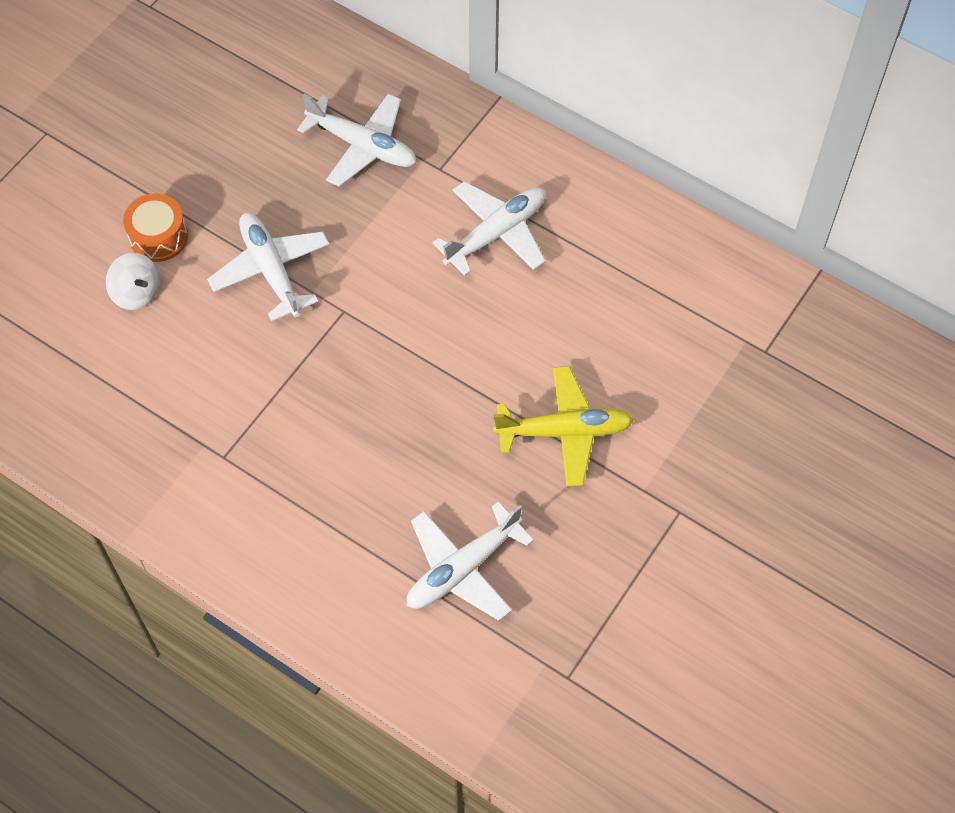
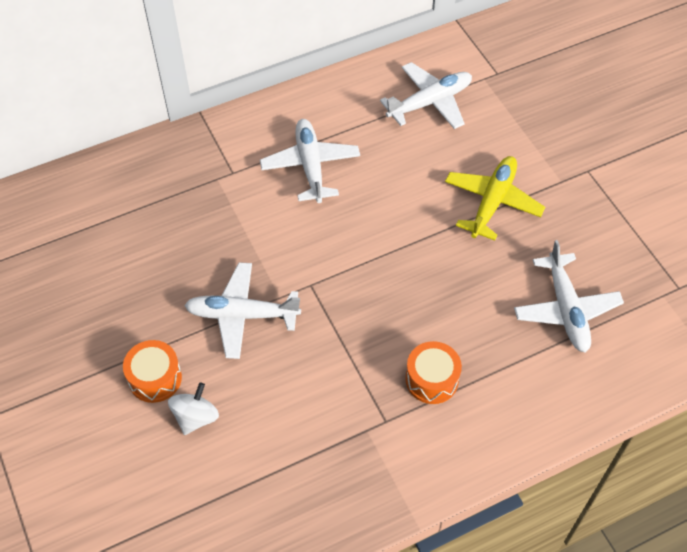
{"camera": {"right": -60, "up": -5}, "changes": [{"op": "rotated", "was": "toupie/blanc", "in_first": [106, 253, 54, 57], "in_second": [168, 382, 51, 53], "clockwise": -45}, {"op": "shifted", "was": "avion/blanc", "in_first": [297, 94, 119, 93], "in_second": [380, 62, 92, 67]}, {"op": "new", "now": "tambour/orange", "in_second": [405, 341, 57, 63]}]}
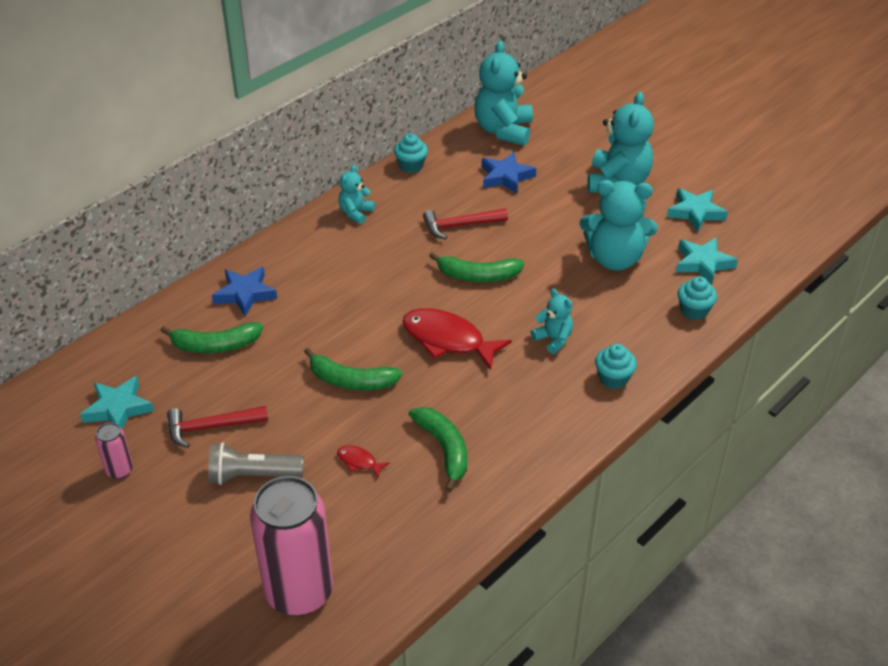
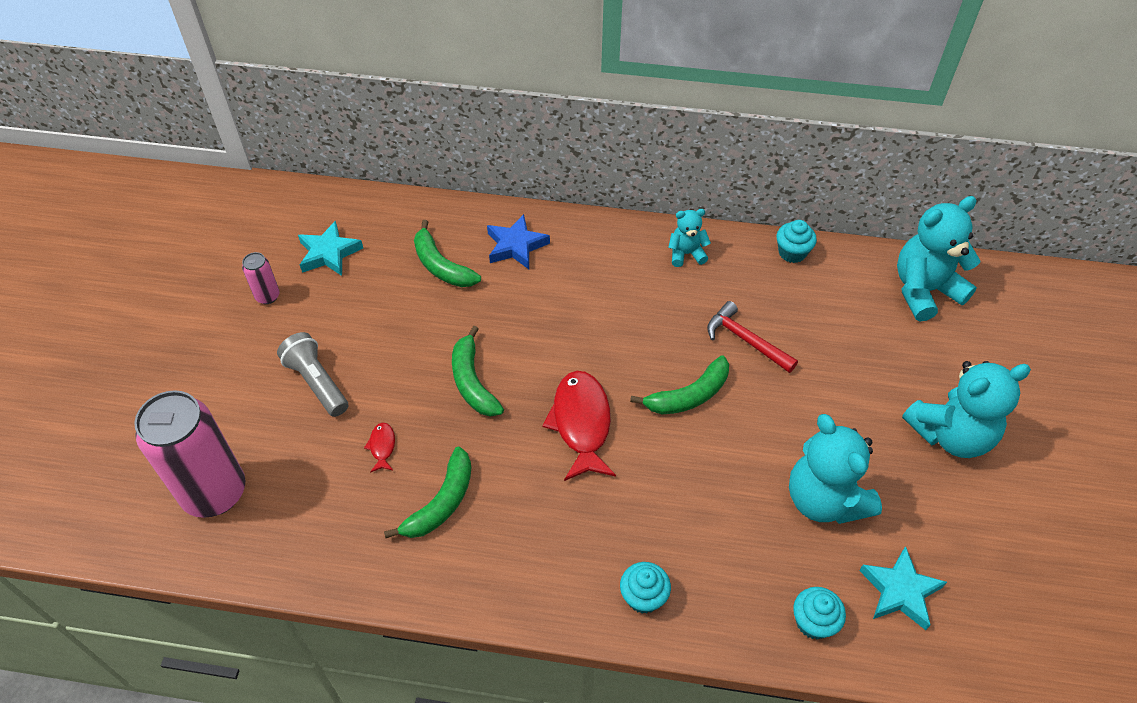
{"camera": {"right": 55, "up": 10}, "changes": [{"op": "rotated", "was": "banane/vert", "in_first": [429, 252, 95, 30], "in_second": [630, 355, 99, 59], "clockwise": -90}, {"op": "gone", "was": "marteau/rouge", "in_first": [167, 406, 101, 42]}, {"op": "gone", "was": "étoile/bleu", "in_first": [482, 152, 54, 42]}, {"op": "gone", "was": "ours en peluche/turquoise", "in_first": [531, 288, 42, 66]}, {"op": "gone", "was": "étoile/turquoise", "in_first": [667, 188, 61, 44]}]}
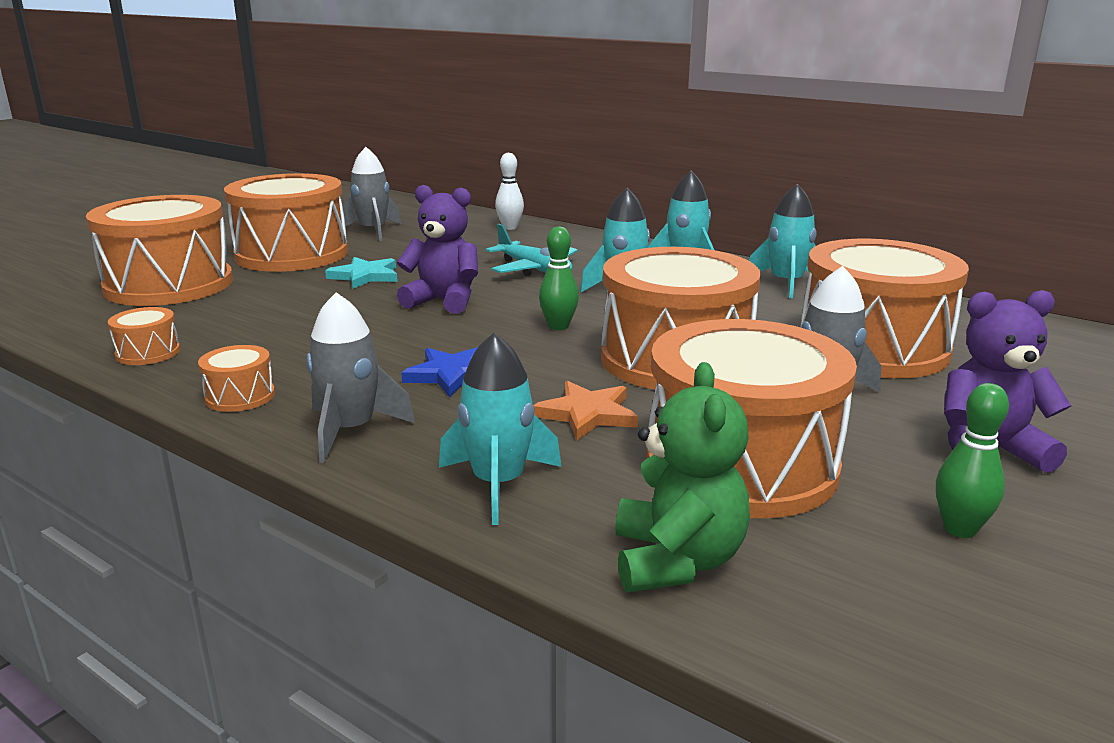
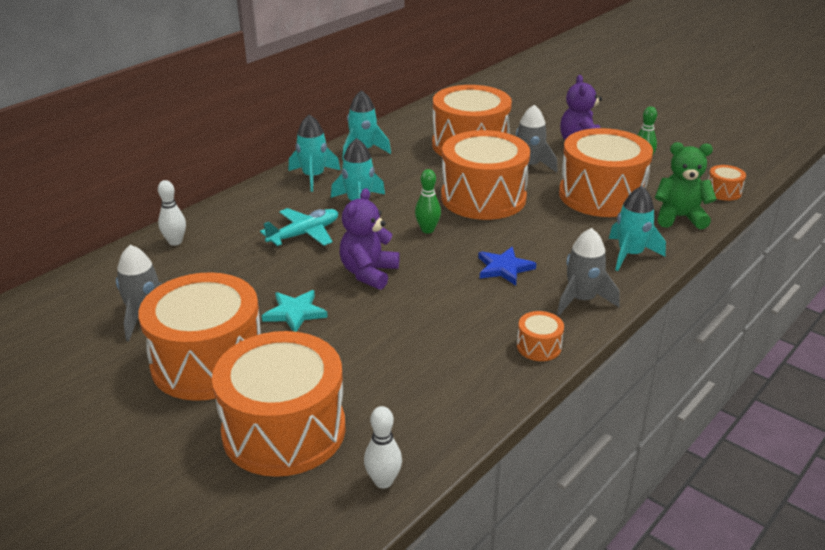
{"camera": {"right": -85, "up": 10}, "changes": [{"op": "new", "now": "quille/blanc", "in_second": [364, 406, 38, 83]}, {"op": "shifted", "was": "tambour/orange", "in_first": [108, 307, 72, 58], "in_second": [708, 165, 38, 36]}, {"op": "gone", "was": "étoile/orange", "in_first": [533, 381, 105, 59]}]}
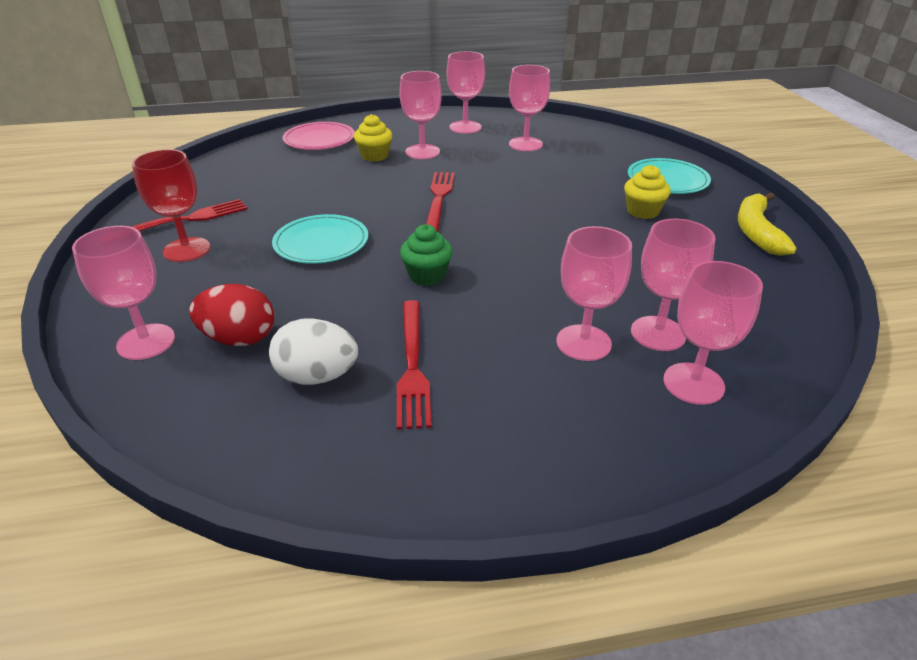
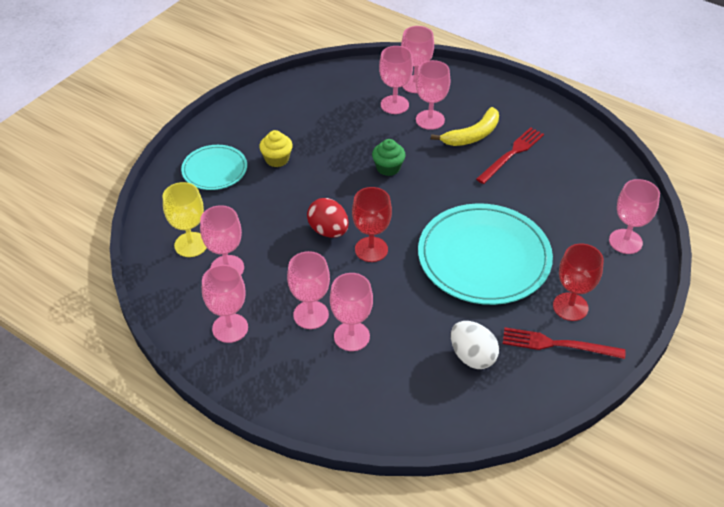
{"camera": {"right": -135, "up": 10}, "changes": [{"op": "new", "now": "verre à pied/jaune", "in_second": [163, 182, 44, 75]}, {"op": "shifted", "was": "œuf/rouge", "in_first": [189, 284, 86, 62], "in_second": [307, 198, 42, 40]}, {"op": "swapped", "was": "muffin/jaune", "now": "verre à pied/rose", "in_first": [354, 114, 38, 48], "in_second": [330, 273, 43, 78]}, {"op": "swapped", "was": "fourchette/rouge", "now": "verre à pied/rouge", "in_first": [426, 172, 29, 60], "in_second": [352, 187, 40, 75]}, {"op": "shifted", "was": "muffin/vert", "in_first": [400, 224, 53, 62], "in_second": [372, 139, 34, 37]}, {"op": "scaled", "was": "assiette/turquoise", "in_first": [272, 214, 96, 50], "in_second": [418, 203, 135, 102], "ratio": 1.86}, {"op": "shifted", "was": "banane/jaune", "in_first": [738, 193, 59, 63], "in_second": [431, 107, 68, 39]}, {"op": "shifted", "was": "œuf/blanc", "in_first": [269, 318, 89, 67], "in_second": [451, 321, 48, 48]}, {"op": "gone", "was": "assiette/rose", "in_first": [283, 122, 72, 28]}]}
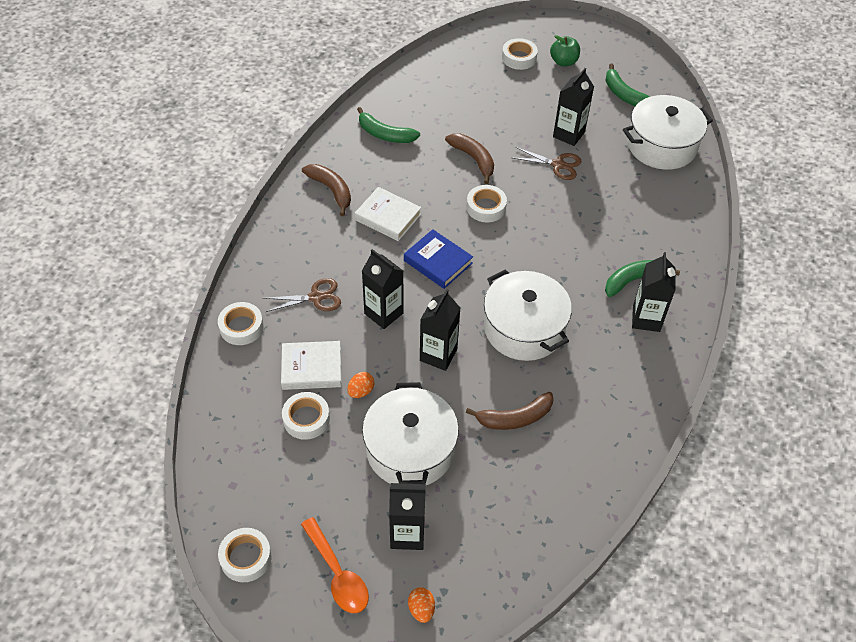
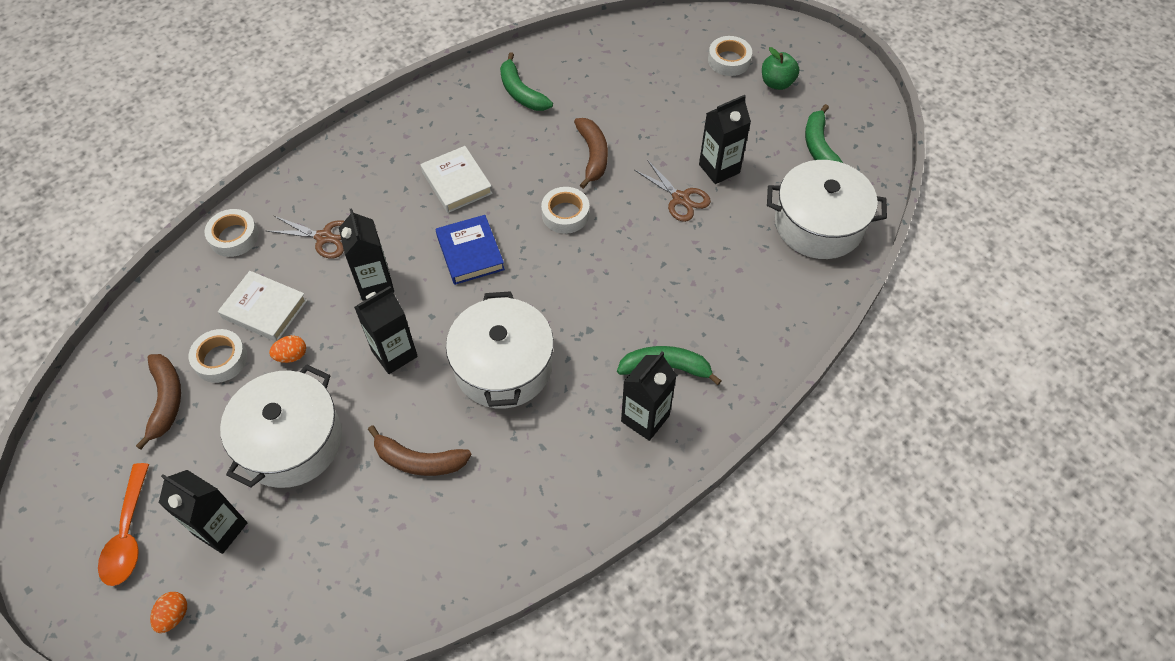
{"camera": {"right": 30, "up": 5}, "changes": [{"op": "shifted", "was": "banane/marron", "in_first": [302, 164, 49, 52], "in_second": [136, 354, 45, 96]}, {"op": "gone", "was": "ruban adhésif/blanc", "in_first": [218, 528, 54, 54]}]}
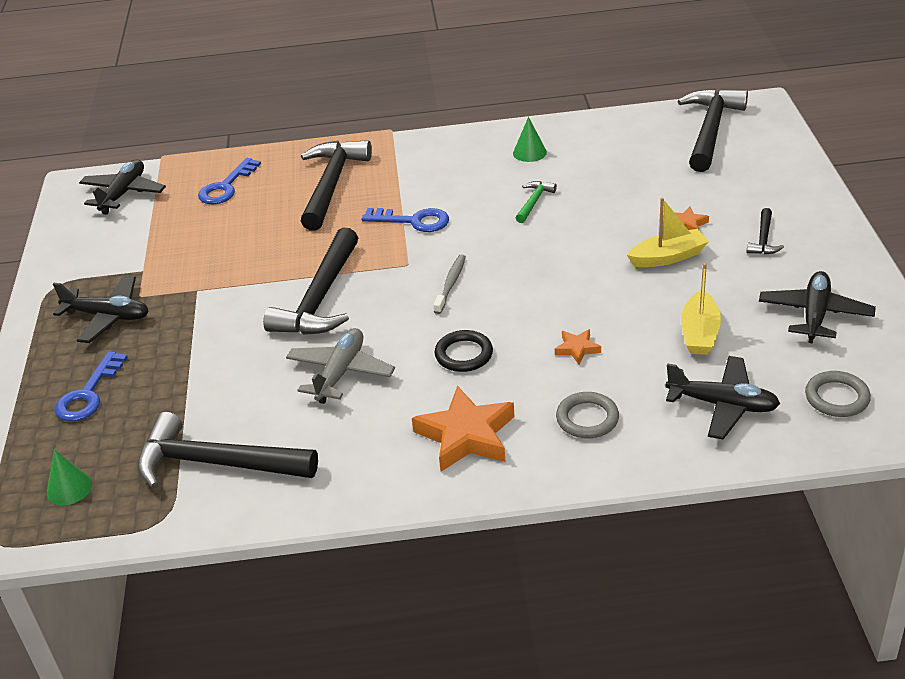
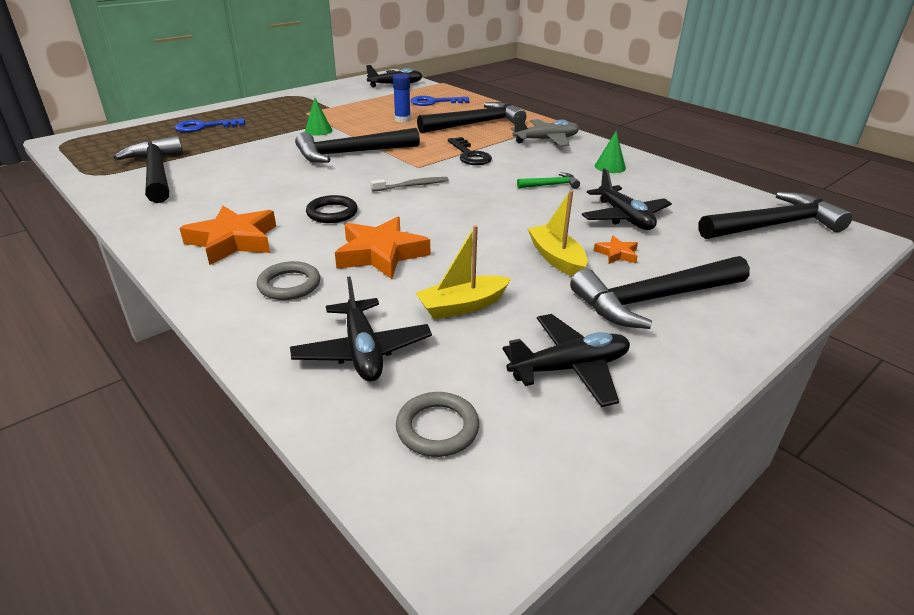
{"camera": {"right": 50, "up": -5}, "changes": [{"op": "shifted", "was": "cône/vert", "in_first": [47, 450, 45, 55], "in_second": [305, 98, 27, 38]}, {"op": "scaled", "was": "étoile/orange", "in_first": [555, 329, 46, 36], "in_second": [335, 217, 95, 62], "ratio": 2.1}, {"op": "new", "now": "bâton de colle/bleu", "in_second": [393, 74, 18, 49]}, {"op": "repainted", "was": "clé/bleu", "now": "clé/noir", "in_first": [362, 208, 87, 24], "in_second": [448, 137, 44, 28]}, {"op": "shifted", "was": "avion/gris", "in_first": [286, 328, 109, 76], "in_second": [511, 116, 68, 31]}, {"op": "rotated", "was": "bateau/jaune", "in_first": [627, 198, 82, 69], "in_second": [527, 190, 61, 86], "clockwise": -150}, {"op": "scaled", "was": "marteau/noir", "in_first": [746, 208, 38, 46], "in_second": [570, 256, 180, 73], "ratio": 2.19}, {"op": "shifted", "was": "avion/noir", "in_first": [53, 275, 96, 68], "in_second": [582, 168, 90, 62]}]}
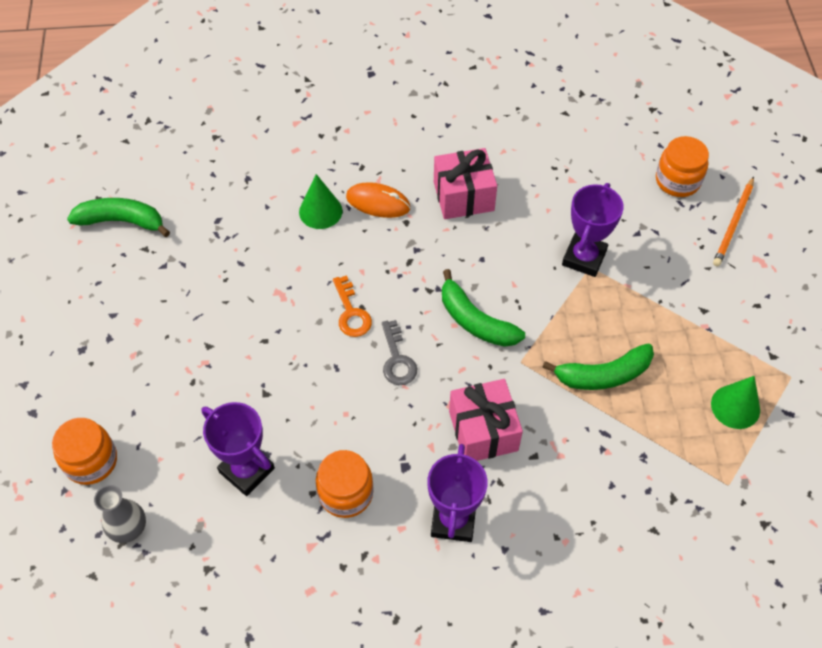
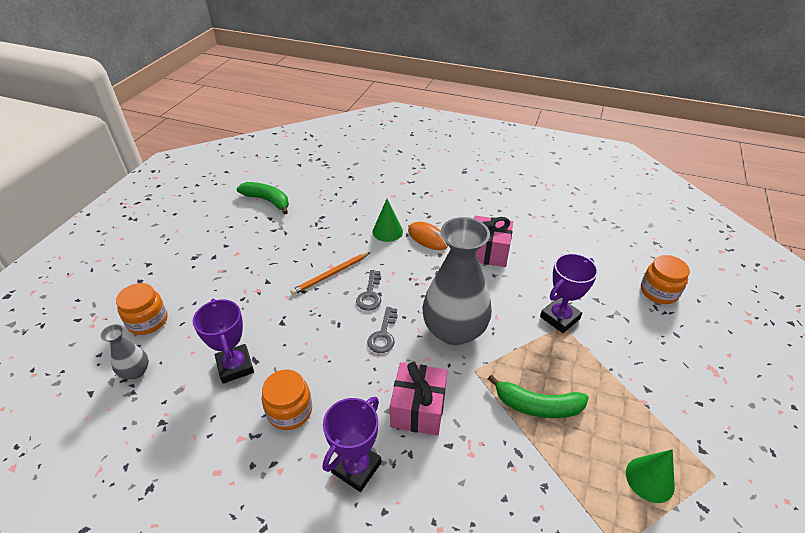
{"camera": {"right": 25, "up": -15}, "changes": [{"op": "shifted", "was": "crayon/orange", "in_first": [713, 177, 41, 90], "in_second": [291, 252, 79, 43]}, {"op": "repainted", "was": "clé/orange", "now": "clé/gris", "in_first": [333, 275, 39, 62], "in_second": [356, 270, 25, 41]}, {"op": "swapped", "was": "banane/vert", "now": "vase/gris", "in_first": [442, 269, 83, 78], "in_second": [422, 217, 70, 128]}]}
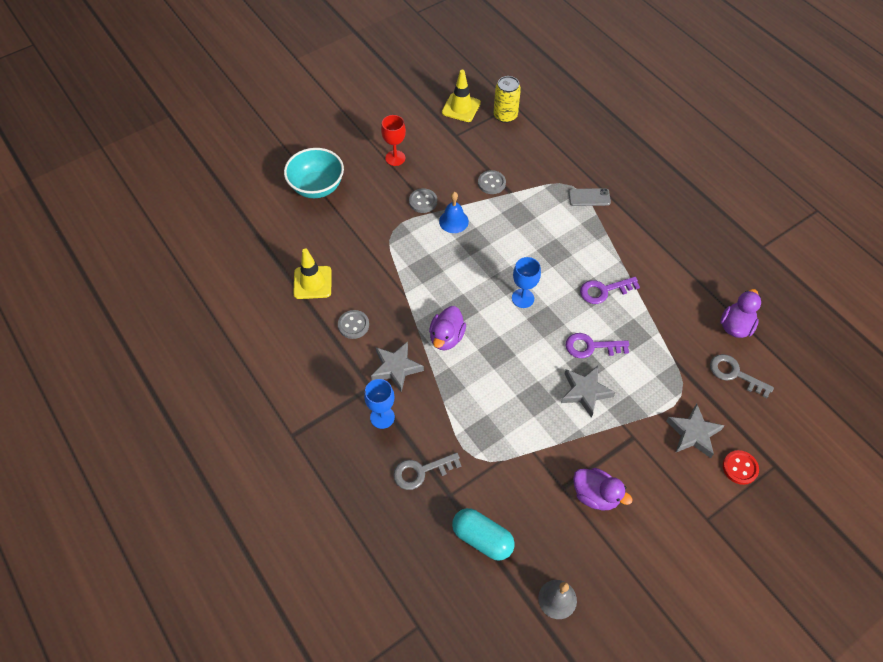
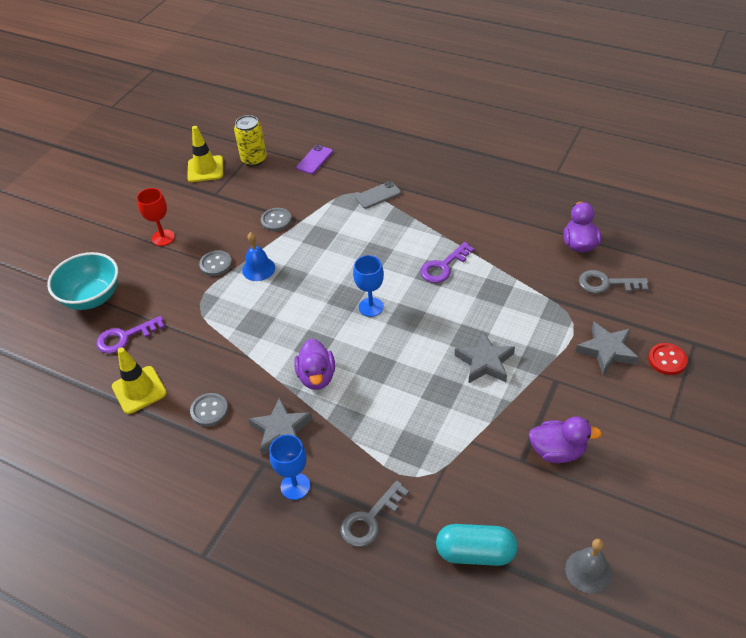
{"camera": {"right": -25, "up": -10}, "changes": [{"op": "shifted", "was": "clé/violet", "in_first": [566, 333, 63, 25], "in_second": [96, 316, 69, 38]}, {"op": "new", "now": "téléphone/violet", "in_second": [296, 145, 37, 29]}]}
